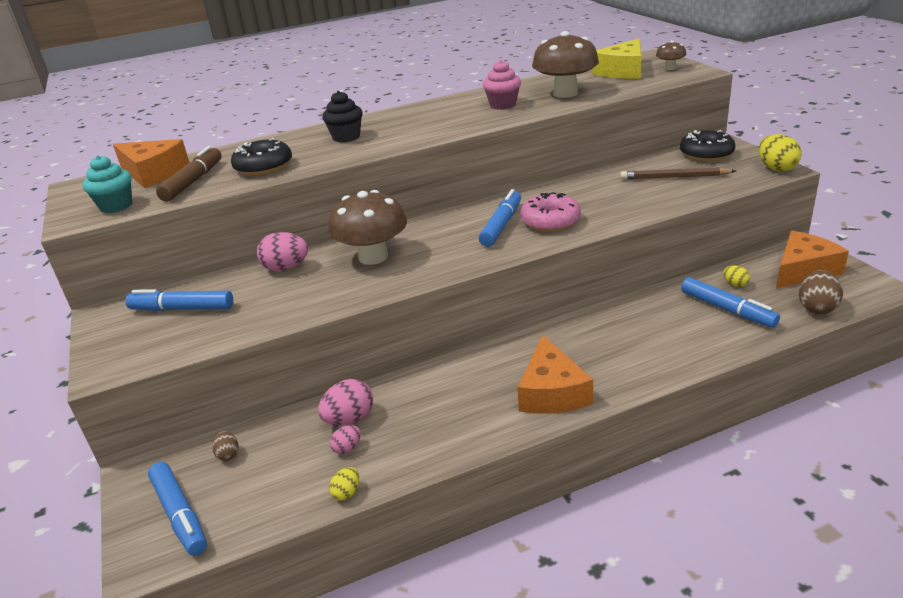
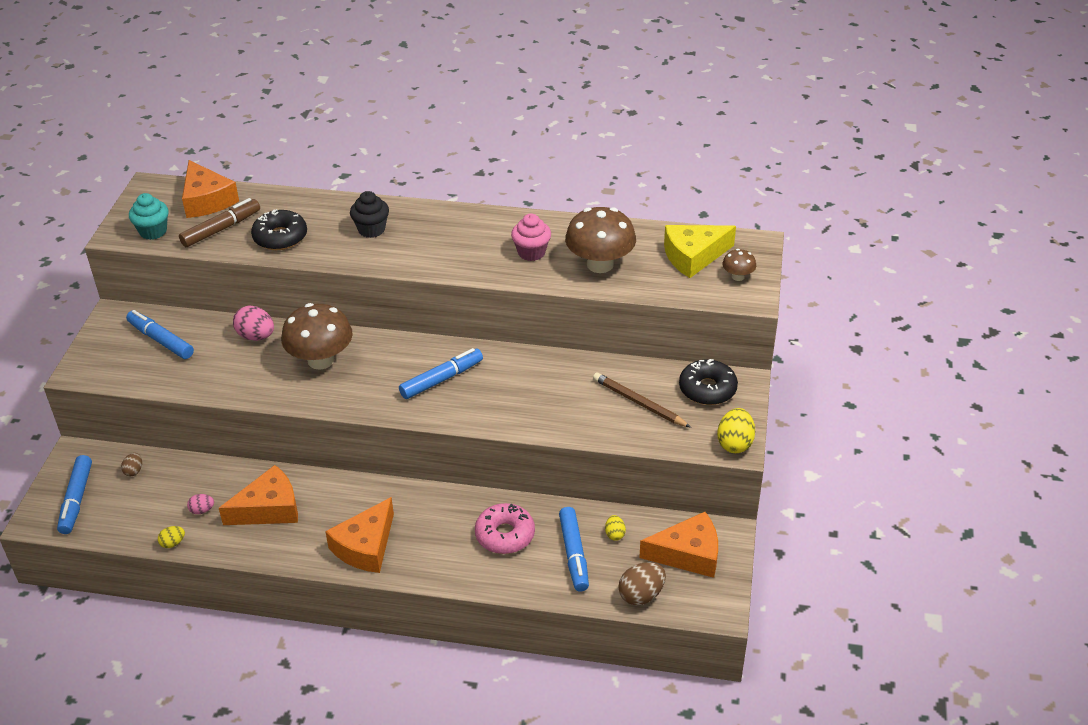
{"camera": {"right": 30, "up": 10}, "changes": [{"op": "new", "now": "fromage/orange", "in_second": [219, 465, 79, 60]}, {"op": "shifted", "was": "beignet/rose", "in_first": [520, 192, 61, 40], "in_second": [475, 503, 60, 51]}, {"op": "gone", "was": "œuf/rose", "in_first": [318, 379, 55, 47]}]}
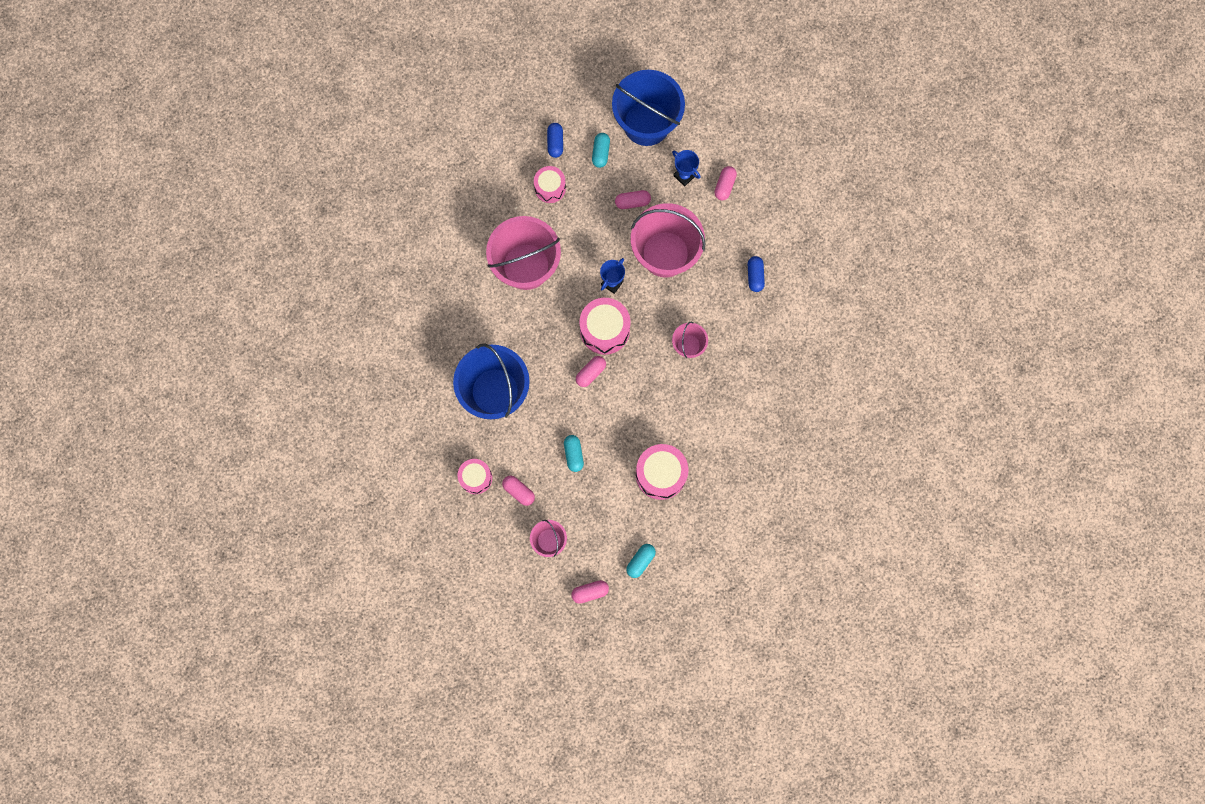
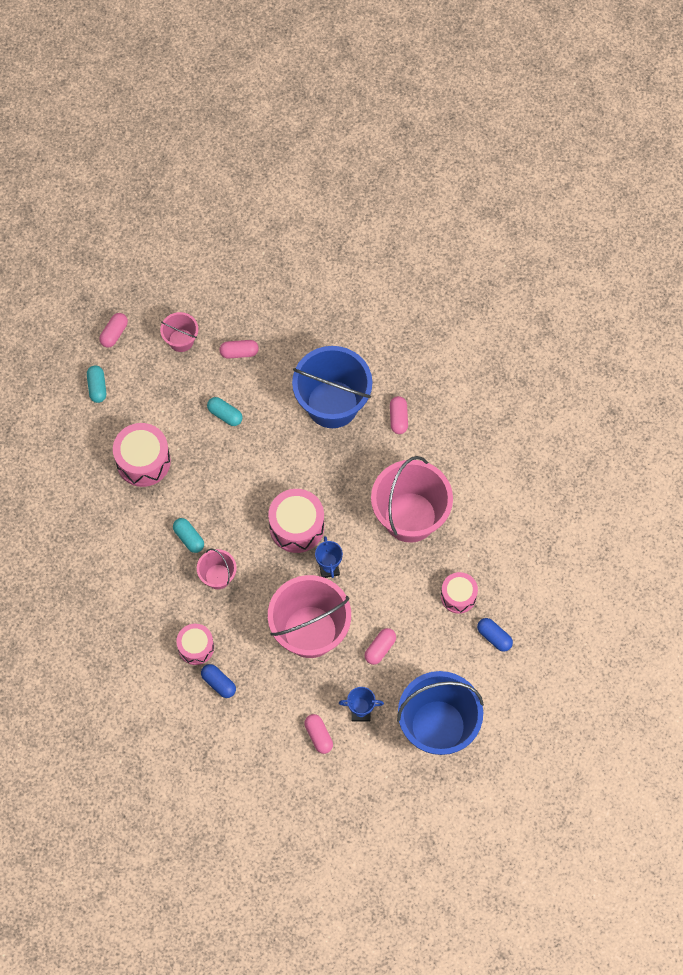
{"camera": {"right": 135, "up": -10}, "changes": [{"op": "shifted", "was": "gélule/turquoise", "in_first": [592, 133, 18, 35], "in_second": [173, 518, 31, 35]}, {"op": "shifted", "was": "tambour/rose", "in_first": [457, 459, 35, 35], "in_second": [176, 624, 38, 41]}, {"op": "shifted", "was": "gélule/rose", "in_first": [576, 356, 30, 31], "in_second": [390, 396, 18, 38]}]}
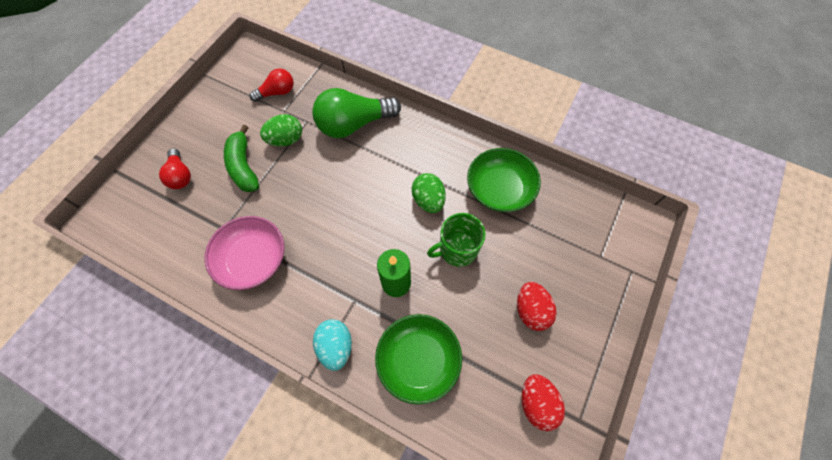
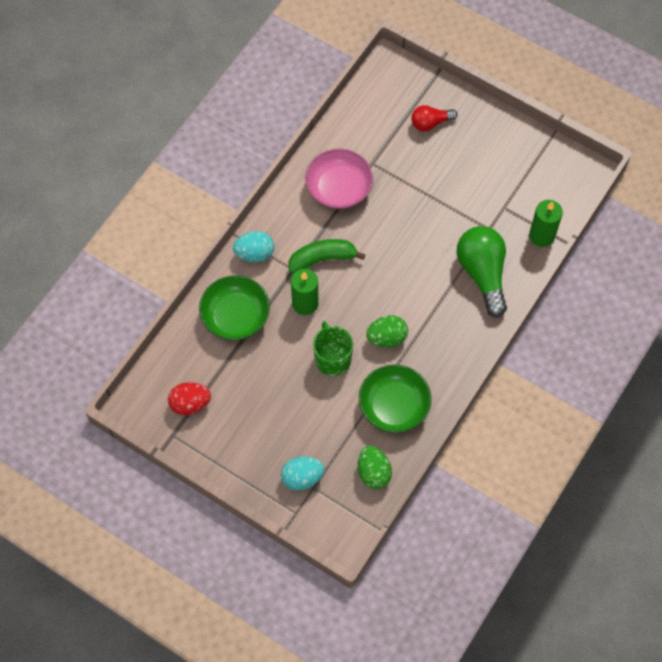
{"camera": {"right": 95, "up": 0}, "changes": [{"op": "new", "now": "œuf/turquoise", "in_second": [281, 456, 44, 35]}, {"op": "shifted", "was": "banane/vert", "in_first": [224, 125, 35, 67], "in_second": [288, 239, 78, 34]}, {"op": "shifted", "was": "œuf/vert", "in_first": [260, 114, 42, 32], "in_second": [358, 446, 34, 43]}, {"op": "new", "now": "bougie/vert", "in_second": [529, 200, 34, 47]}, {"op": "gone", "was": "ampoule/rouge", "in_first": [249, 68, 45, 34]}, {"op": "gone", "was": "œuf/rouge", "in_first": [517, 282, 40, 49]}]}
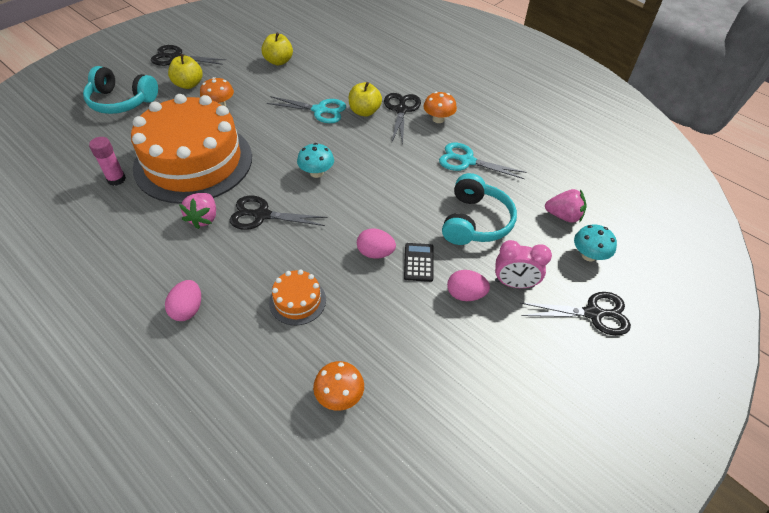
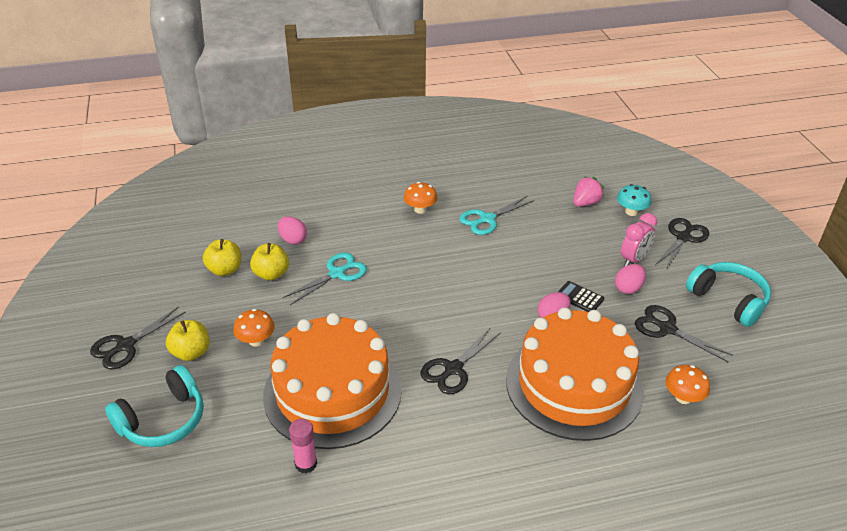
{"camera": {"right": -55, "up": -10}, "changes": [{"op": "shifted", "was": "pomme/jaune", "in_first": [349, 82, 33, 35], "in_second": [250, 243, 39, 38]}, {"op": "shifted", "was": "œuf/rose", "in_first": [165, 280, 36, 41], "in_second": [278, 217, 29, 28]}, {"op": "scaled", "was": "gâteau/orange", "in_first": [269, 269, 57, 56], "in_second": [506, 307, 138, 134], "ratio": 2.5}, {"op": "shifted", "was": "ciseaux/noir", "in_first": [384, 93, 37, 51], "in_second": [635, 305, 98, 57]}, {"op": "shifted", "was": "casque audio/turquoise", "in_first": [442, 173, 75, 72], "in_second": [686, 262, 85, 65]}, {"op": "gone", "was": "fraise/rose", "in_first": [179, 193, 37, 36]}, {"op": "gone", "was": "champignon/turquoise", "in_first": [297, 143, 37, 35]}]}
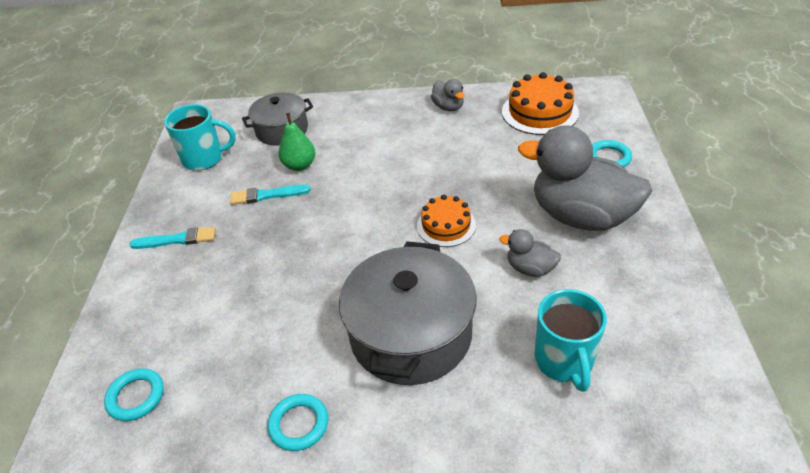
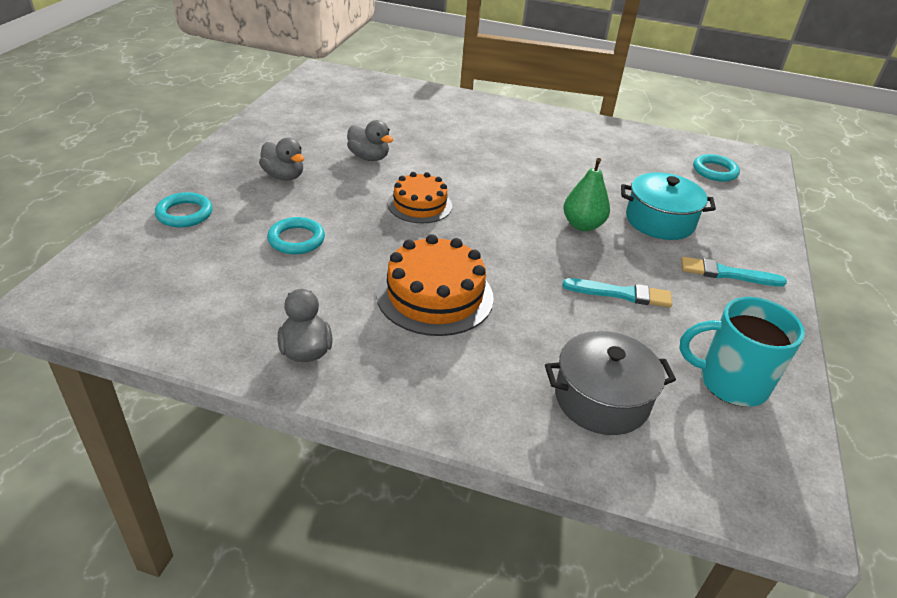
{"camera": {"right": -170, "up": -5}, "changes": [{"op": "scaled", "was": "canard/gris", "in_first": [518, 125, 134, 106], "in_second": [259, 138, 45, 43], "ratio": 0.45}, {"op": "shifted", "was": "anneau/turquoise", "in_first": [268, 394, 60, 57], "in_second": [267, 217, 58, 37]}, {"op": "shifted", "was": "gâteau/orange", "in_first": [502, 72, 77, 63], "in_second": [376, 234, 118, 102]}, {"op": "shifted", "was": "poire/vert", "in_first": [278, 113, 38, 58], "in_second": [563, 158, 47, 73]}, {"op": "new", "now": "marmite/turquoise", "in_second": [621, 172, 95, 68]}, {"op": "gone", "was": "marmite/gris", "in_first": [339, 241, 138, 144]}, {"op": "gone", "was": "tasse/turquoise", "in_first": [534, 289, 73, 103]}]}
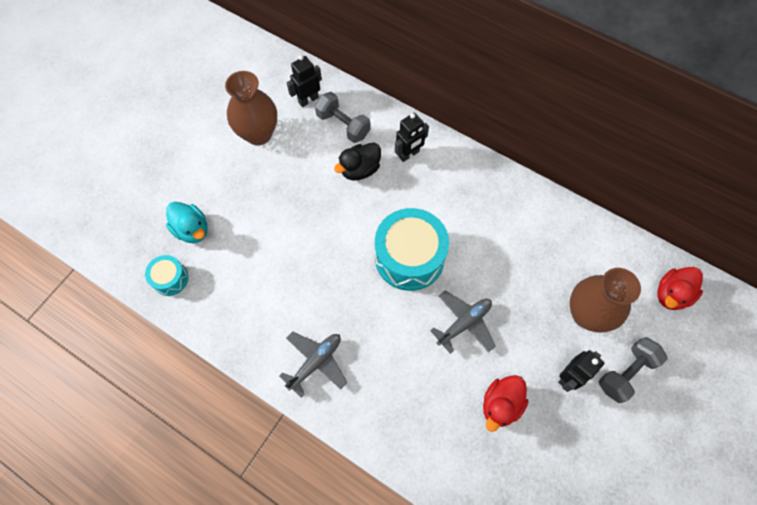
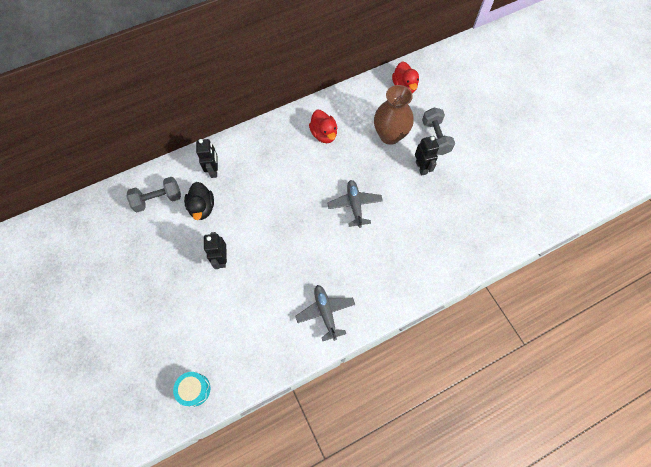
{"camera": {"right": -60, "up": 0}, "changes": [{"op": "shifted", "was": "robot/noir", "in_first": [287, 55, 35, 52], "in_second": [204, 232, 23, 37]}, {"op": "shifted", "was": "canard/rouge", "in_first": [483, 375, 46, 57], "in_second": [309, 110, 28, 33]}, {"op": "gone", "was": "canard/turquoise", "in_first": [166, 202, 42, 41]}, {"op": "gone", "was": "vase/marron", "in_first": [225, 71, 52, 75]}, {"op": "gone", "was": "tambour/turquoise", "in_first": [375, 208, 74, 83]}]}
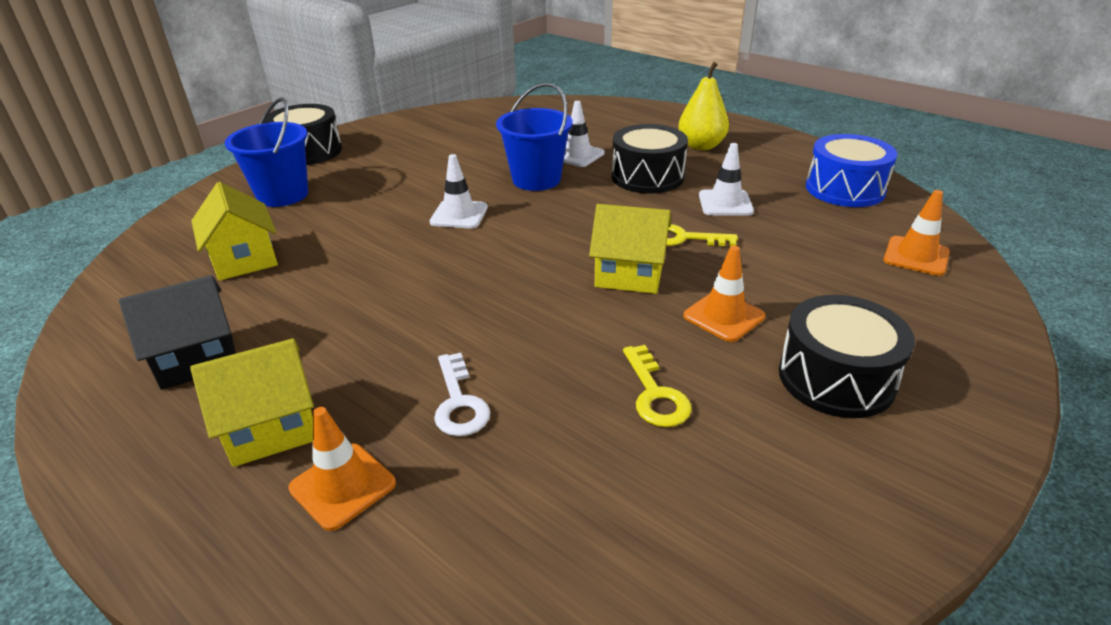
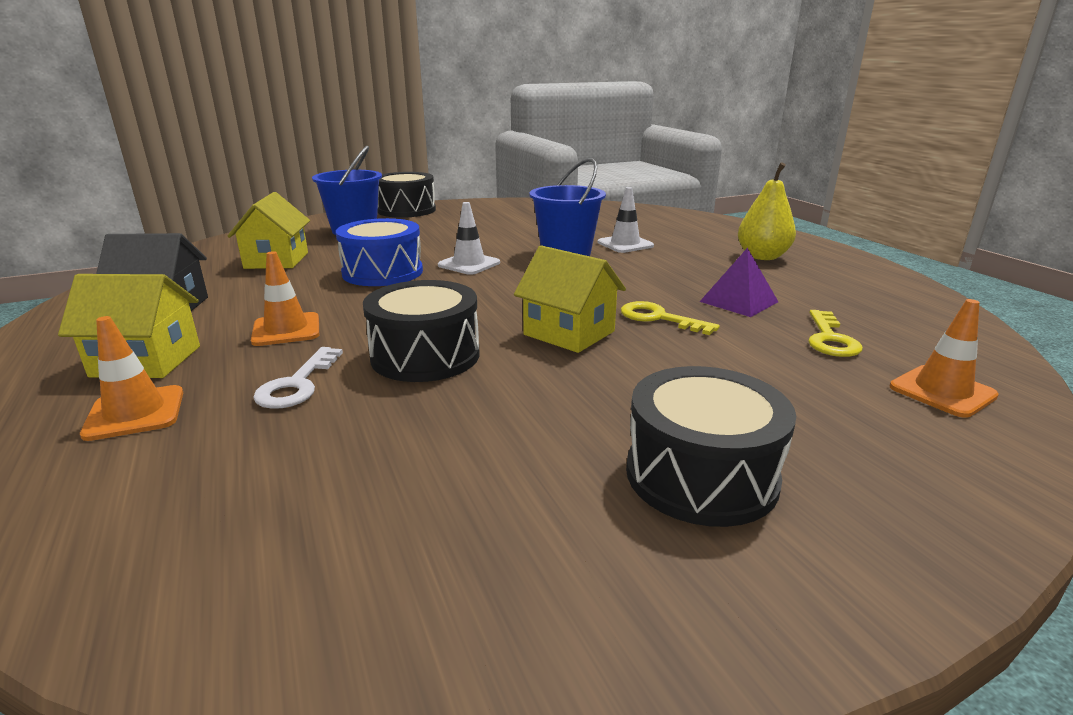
{"camera": {"right": 25, "up": -10}, "changes": [{"op": "shifted", "was": "cône de chantier/orange", "in_first": [683, 246, 82, 96], "in_second": [251, 251, 68, 95]}, {"op": "shifted", "was": "tambour/bleu", "in_first": [806, 134, 92, 73], "in_second": [336, 218, 87, 68]}, {"op": "shifted", "was": "tambour/noir", "in_first": [612, 124, 76, 70], "in_second": [363, 280, 117, 102]}, {"op": "swapped", "was": "cône de chantier/blanc", "now": "pyramide/violet", "in_first": [699, 143, 55, 73], "in_second": [700, 248, 78, 69]}, {"op": "shifted", "was": "clé/jaune", "in_first": [623, 345, 69, 82], "in_second": [808, 310, 55, 47]}]}
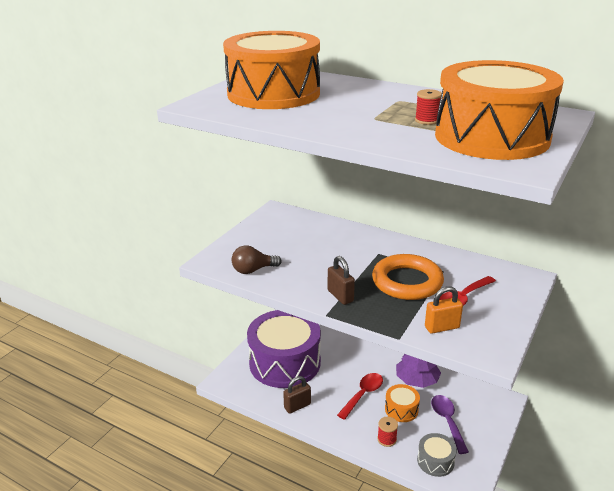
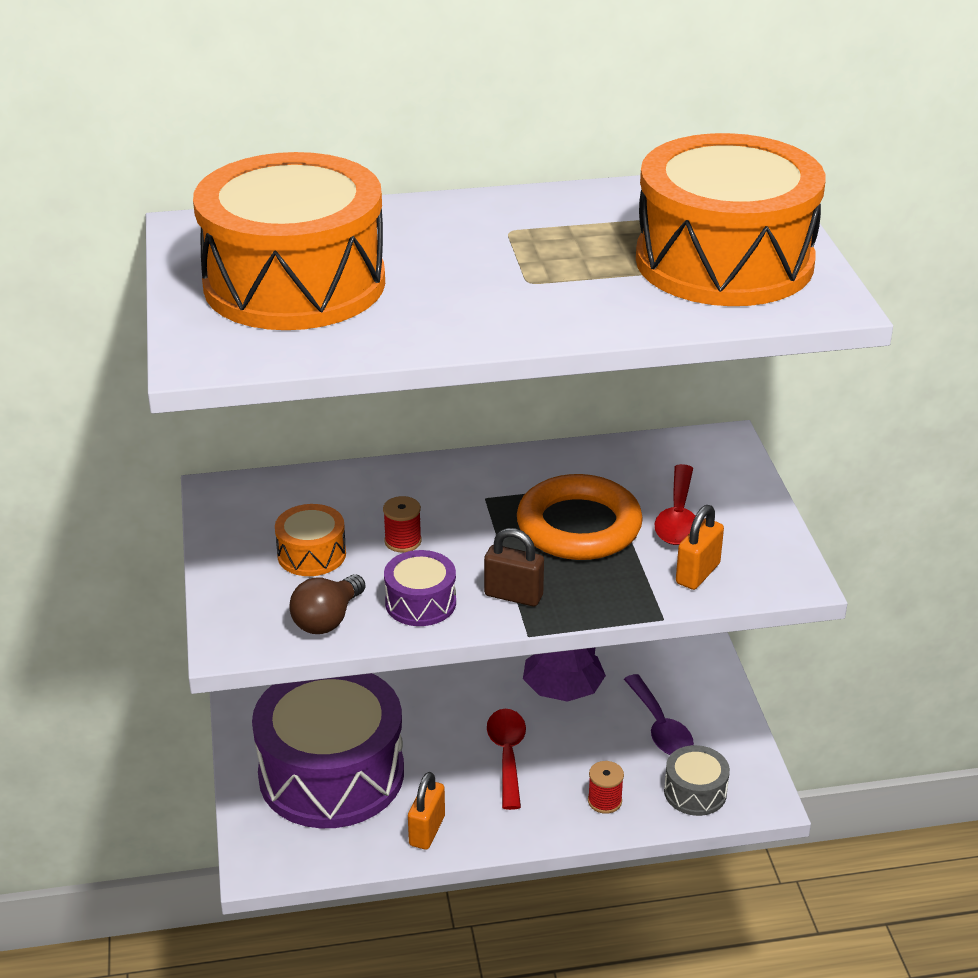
{"camera": {"right": -40, "up": 5}, "changes": [{"op": "shifted", "was": "tambour/orange", "in_first": [385, 384, 35, 38], "in_second": [275, 504, 71, 72]}, {"op": "shifted", "was": "bobine/rouge", "in_first": [415, 89, 27, 36], "in_second": [383, 496, 39, 56]}, {"op": "new", "now": "tambour/violet", "in_second": [384, 550, 72, 76]}, {"op": "repainted", "was": "cadenas/marron", "now": "cadenas/orange", "in_first": [283, 376, 28, 38], "in_second": [408, 772, 37, 78]}, {"op": "rotated", "was": "cuillère/violet", "in_first": [431, 395, 38, 59], "in_second": [624, 674, 70, 81], "clockwise": -150}]}
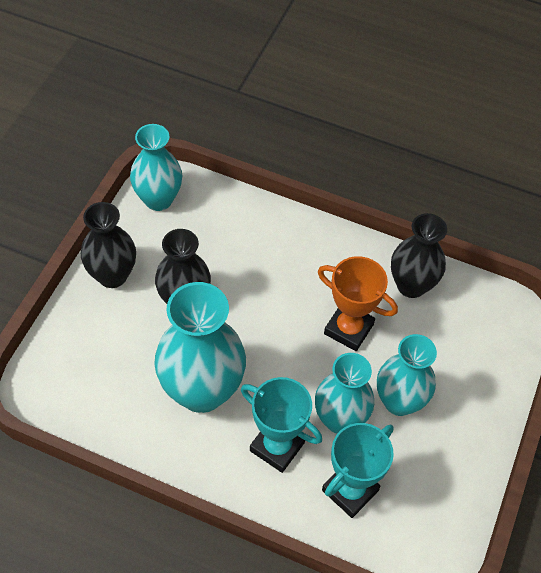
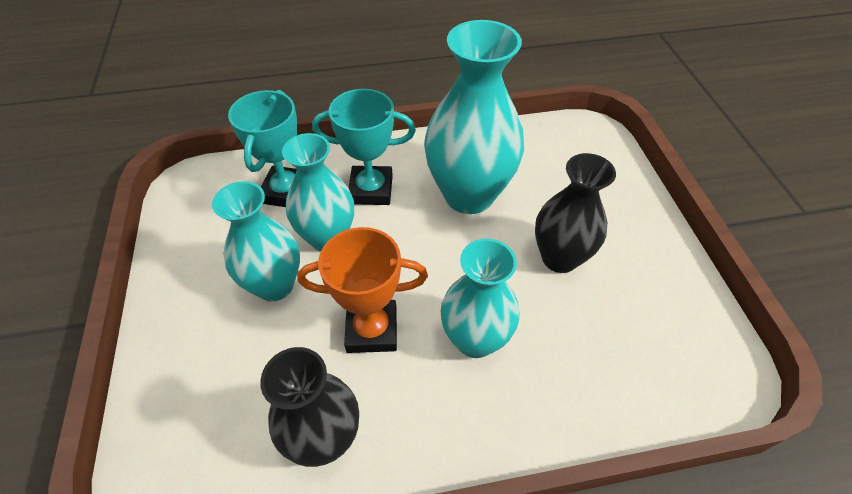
{"camera": {"right": 150, "up": -5}, "changes": [{"op": "shifted", "was": "vase/turquoise", "in_first": [130, 124, 52, 87], "in_second": [440, 238, 79, 120]}, {"op": "gone", "was": "vase/noir", "in_first": [81, 202, 55, 86]}]}
